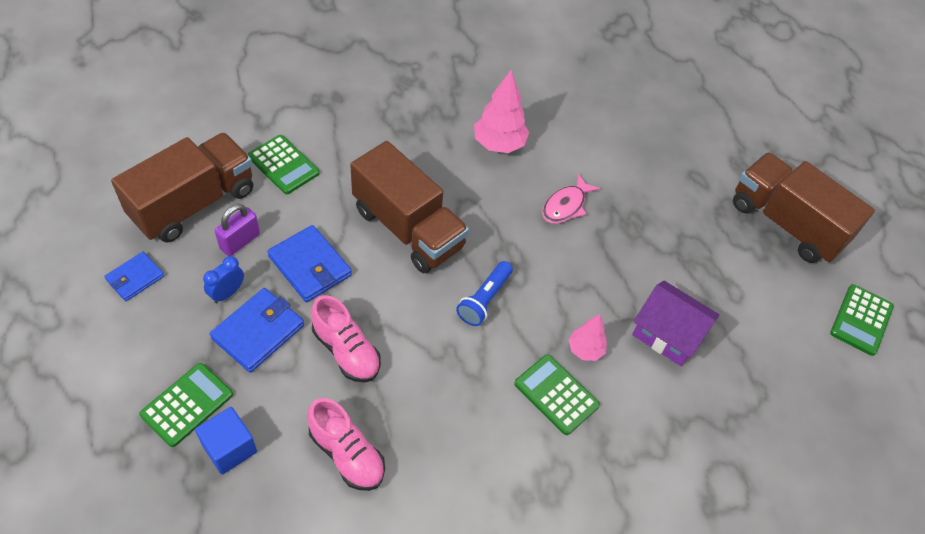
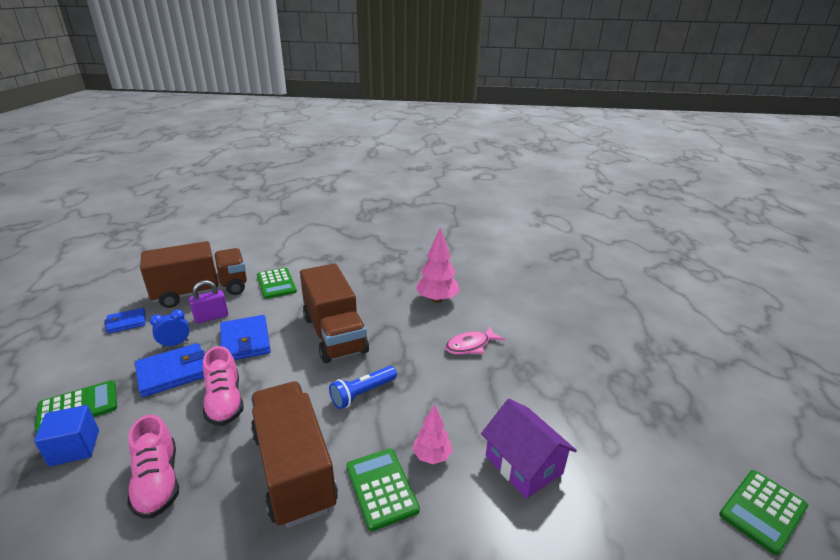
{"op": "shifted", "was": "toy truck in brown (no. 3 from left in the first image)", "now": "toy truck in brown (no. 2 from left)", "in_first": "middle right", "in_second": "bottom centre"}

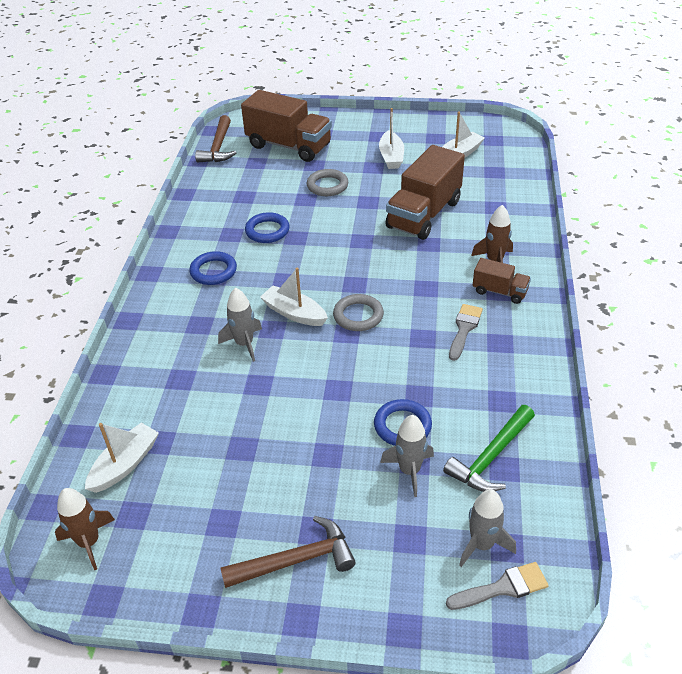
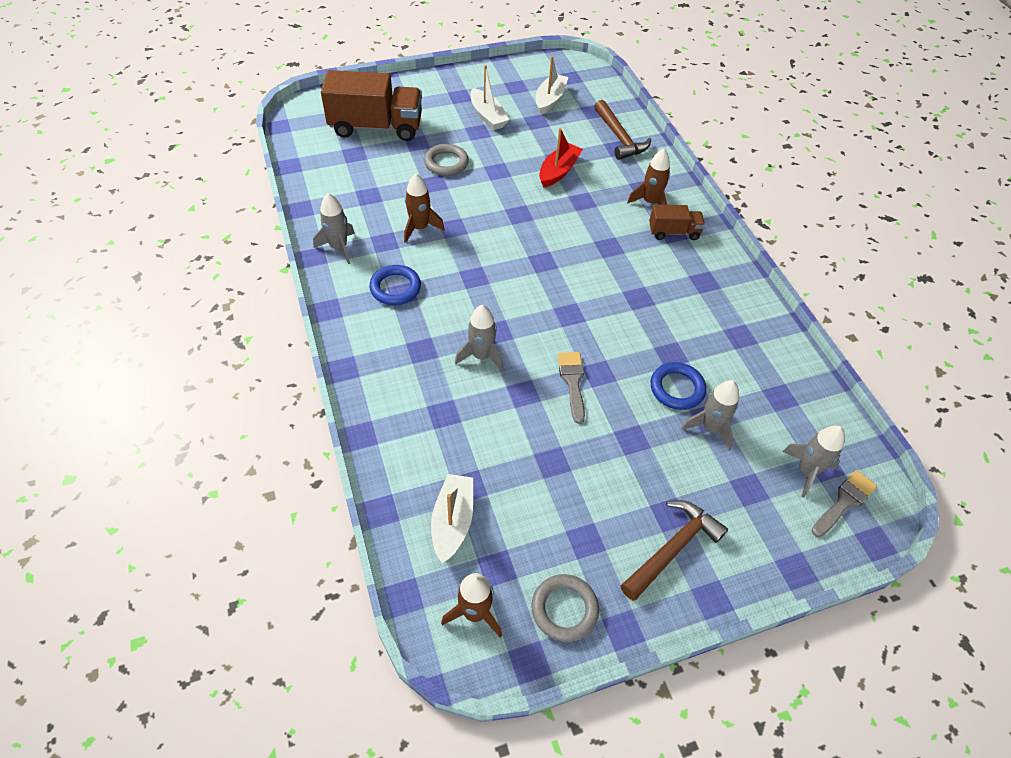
{"op": "shifted", "was": "hammer in brown (no. 1 from left)", "in_first": "top left", "in_second": "top centre"}
{"op": "swapped", "was": "hoop in royal blue (no. 2 from left)", "now": "rocket in brown (no. 1 from left)", "in_first": "centre", "in_second": "top centre"}
{"op": "gone", "was": "boat in pure white (no. 2 from left)", "in_first": "centre"}
{"op": "shifted", "was": "hoop in ash-grey (no. 2 from left)", "in_first": "centre", "in_second": "bottom centre"}
{"op": "swapped", "was": "toy truck in brown (no. 2 from left)", "now": "boat in red", "in_first": "top centre", "in_second": "top centre"}
{"op": "gone", "was": "hammer in green", "in_first": "middle right"}
{"op": "shifted", "was": "paintbrush in ash-grey (no. 1 from left)", "in_first": "middle right", "in_second": "centre"}
{"op": "new", "now": "rocket in ash-grey (no. 1 from left)", "in_second": "top left"}

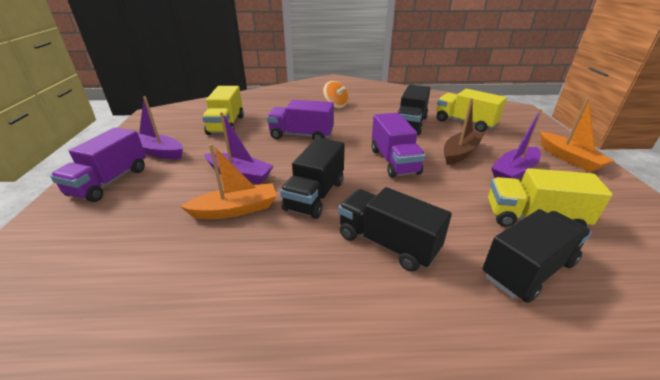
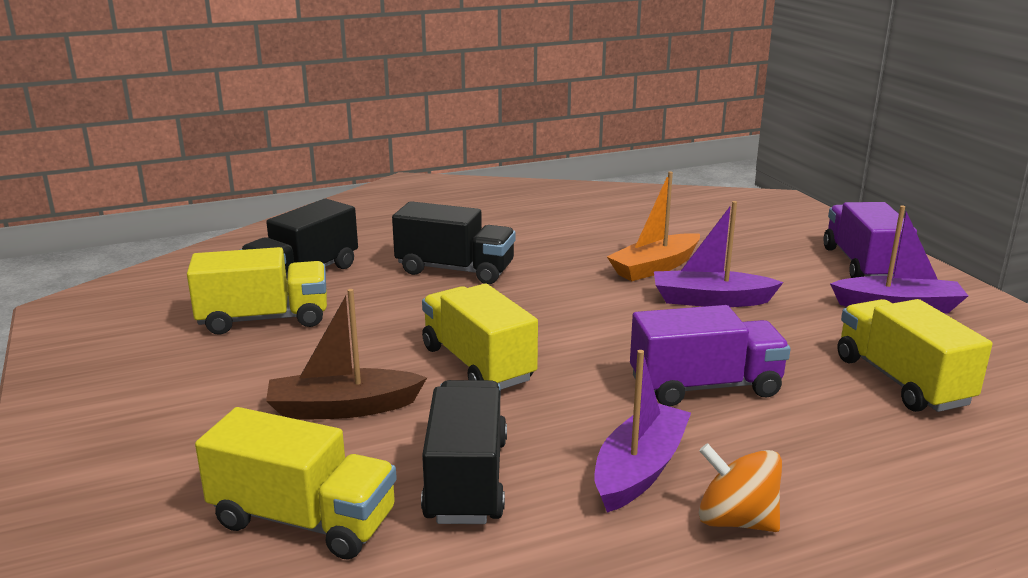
{"op": "gone", "was": "toy truck in black (no. 1 from left)", "in_first": "centre"}
{"op": "repainted", "was": "toy truck in violet (no. 3 from left)", "now": "toy truck in bright yellow (no. 3 from left)", "in_first": "centre", "in_second": "centre"}
{"op": "rotated", "was": "boat in brown", "in_first": "middle right", "in_second": "centre", "clockwise": 60}
{"op": "shifted", "was": "boat in violet (no. 3 from left in the first image)", "now": "boat in violet (no. 1 from left)", "in_first": "middle right", "in_second": "bottom centre"}
{"op": "gone", "was": "boat in bright orange (no. 2 from left)", "in_first": "middle right"}

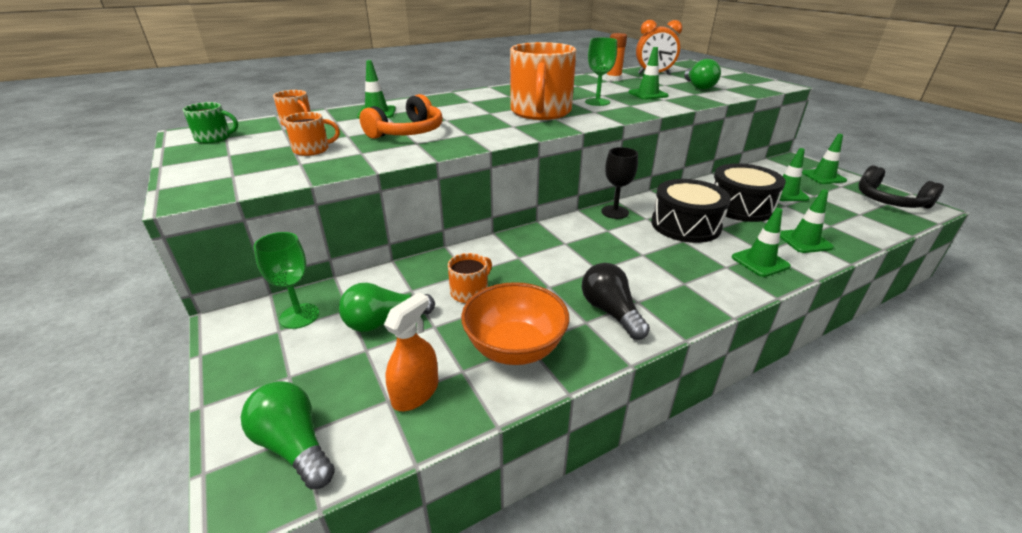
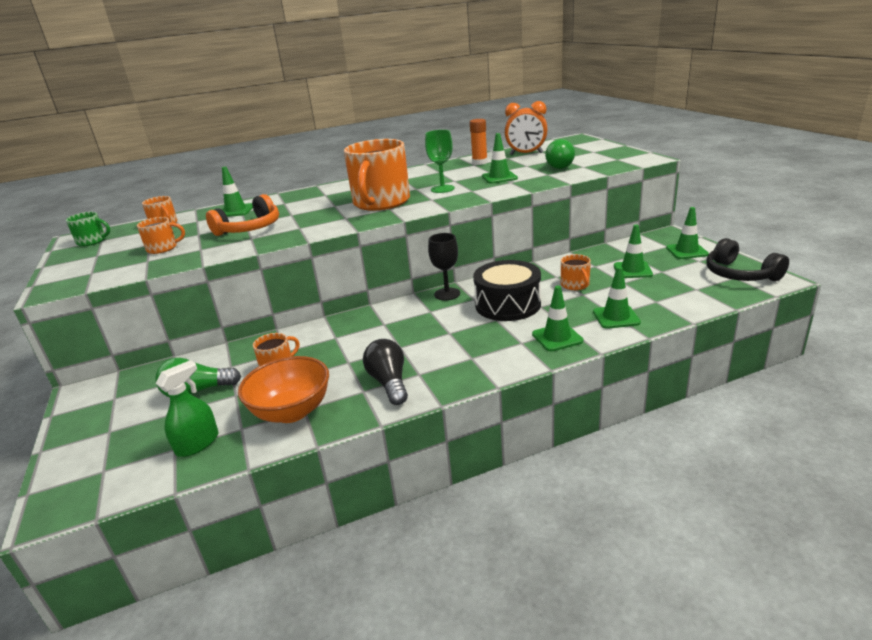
{"op": "gone", "was": "light bulb in green (no. 1 from left)", "in_first": "bottom left"}
{"op": "gone", "was": "wine glass in green (no. 1 from left)", "in_first": "middle left"}
{"op": "repainted", "was": "spray bottle in bright orange", "now": "spray bottle in green", "in_first": "centre", "in_second": "middle left"}
{"op": "swapped", "was": "toy drum in black (no. 2 from left)", "now": "mug in bright orange (no. 5 from left)", "in_first": "middle right", "in_second": "centre"}

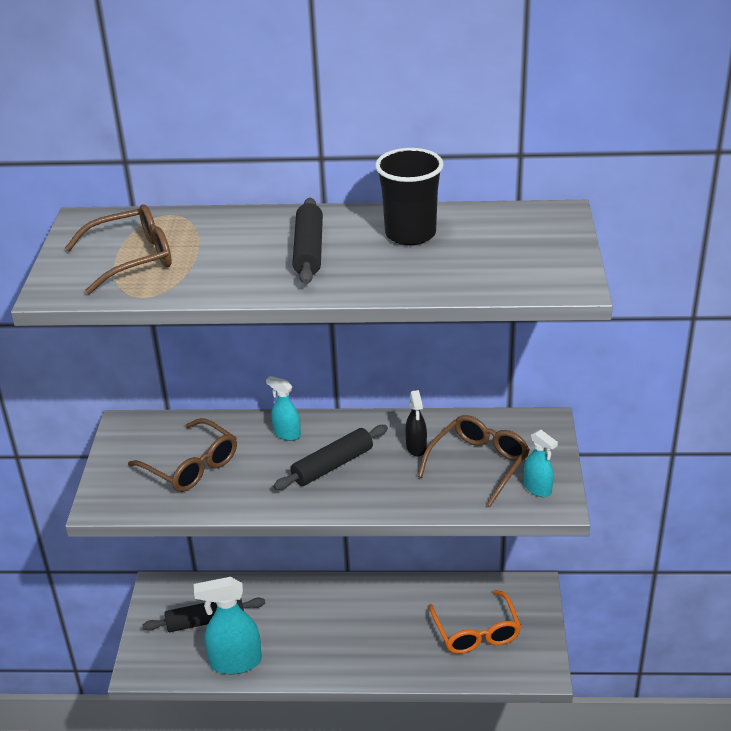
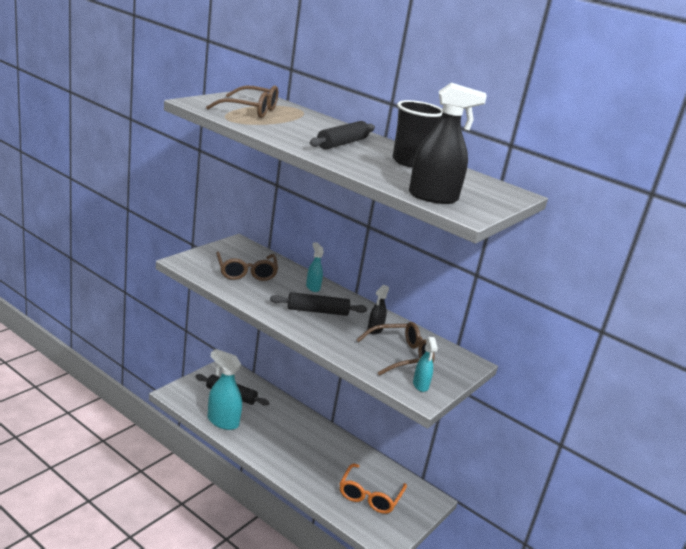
{"op": "new", "now": "spray bottle in black (no. 2 from left)", "in_second": "top centre"}

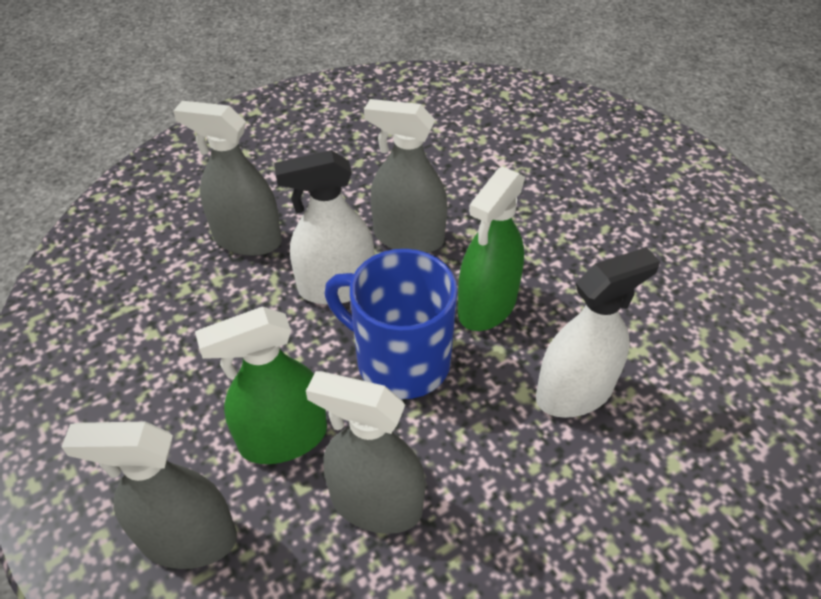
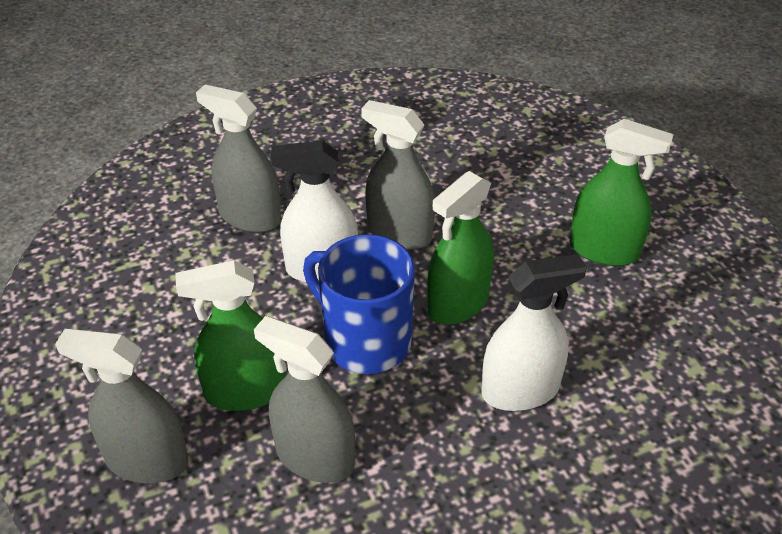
{"op": "new", "now": "spray bottle in green (no. 3 from left)", "in_second": "middle right"}

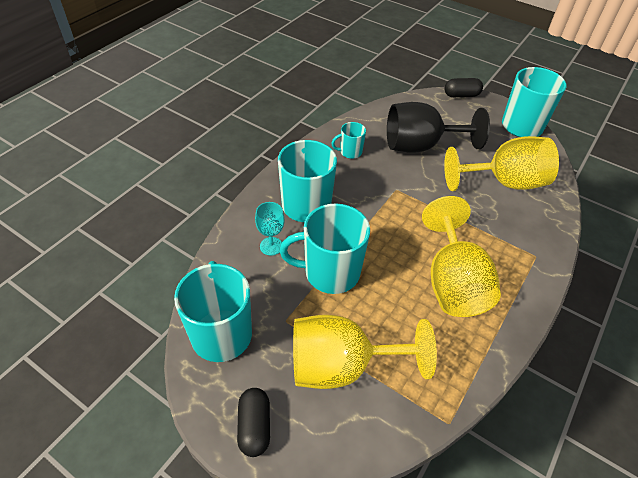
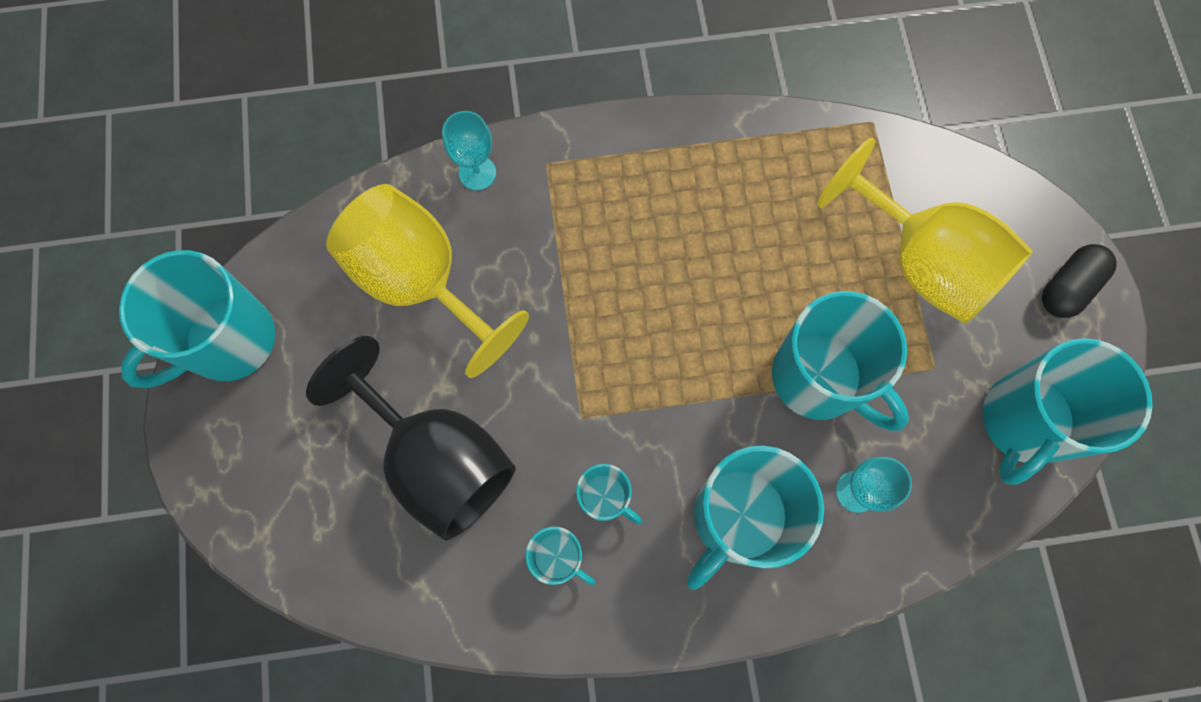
{"op": "gone", "was": "wine glass in bright yellow (no. 2 from left)", "in_first": "middle right"}
{"op": "gone", "was": "pill in black (no. 2 from left)", "in_first": "top right"}
{"op": "new", "now": "wine glass in aqua (no. 1 from left)", "in_second": "top centre"}
{"op": "new", "now": "mug in aqua (no. 3 from left)", "in_second": "bottom centre"}

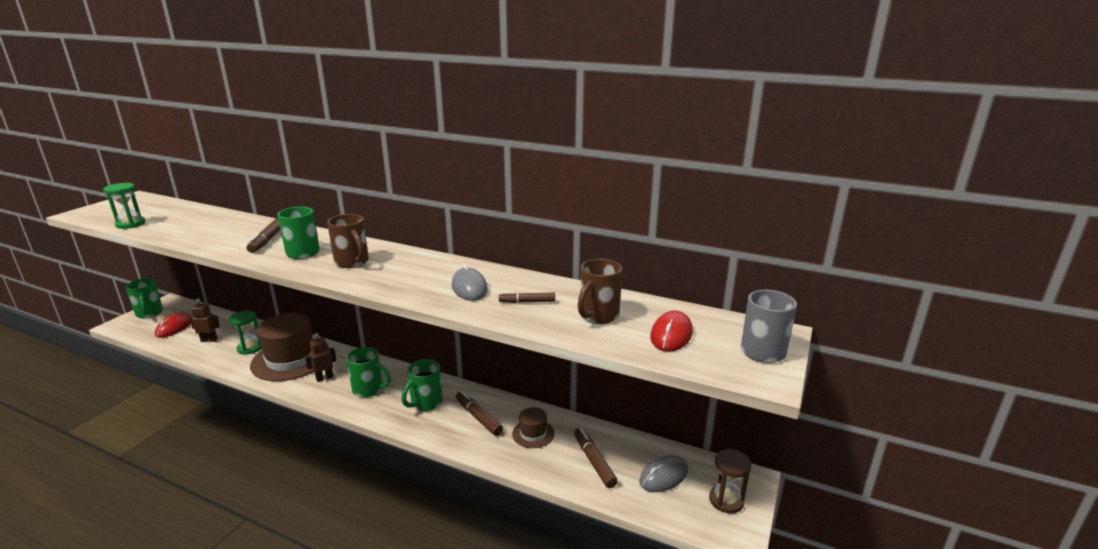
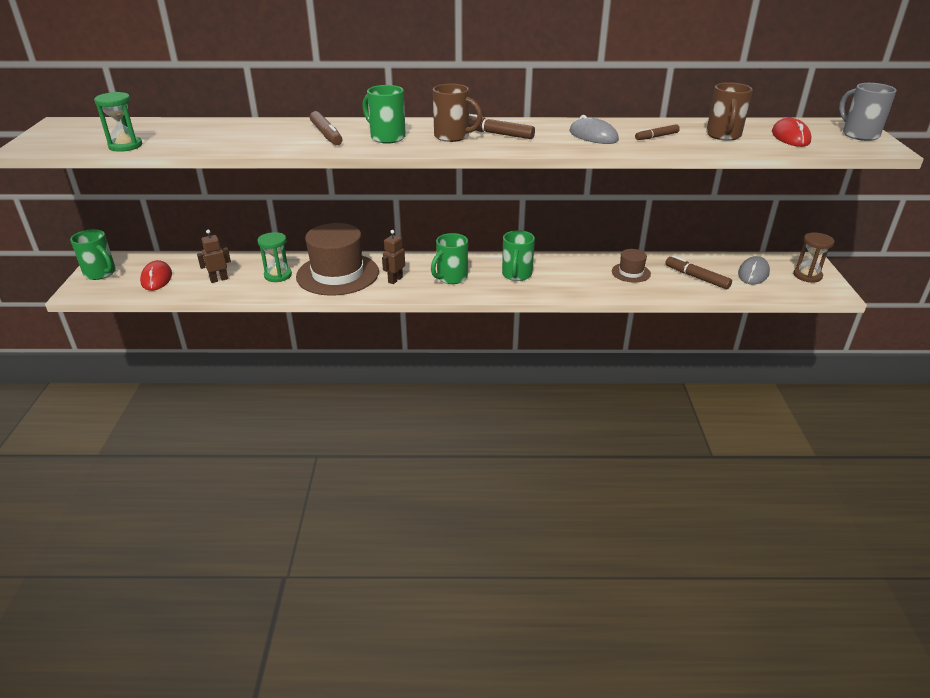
{"op": "rotated", "was": "mug in green (no. 3 from left)", "in_first": "bottom centre", "in_second": "centre", "clockwise": 135}
{"op": "shifted", "was": "marker pen in brown (no. 2 from left)", "in_first": "bottom centre", "in_second": "top centre"}

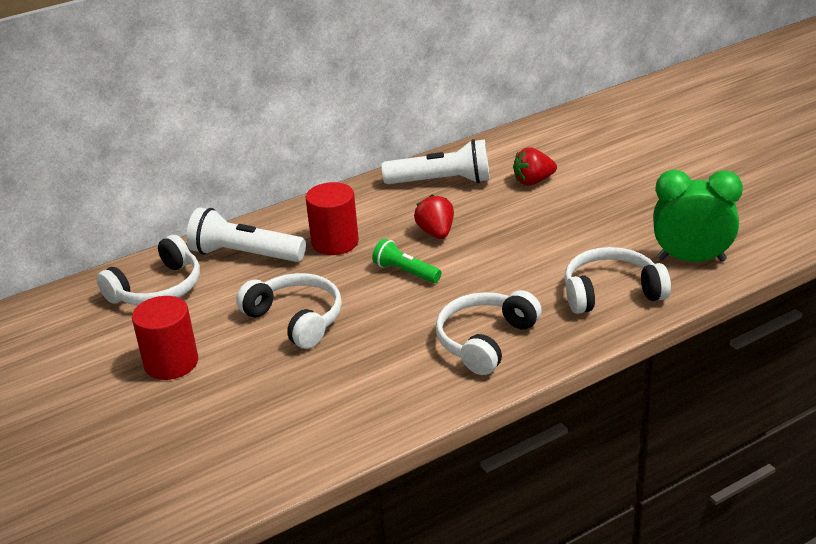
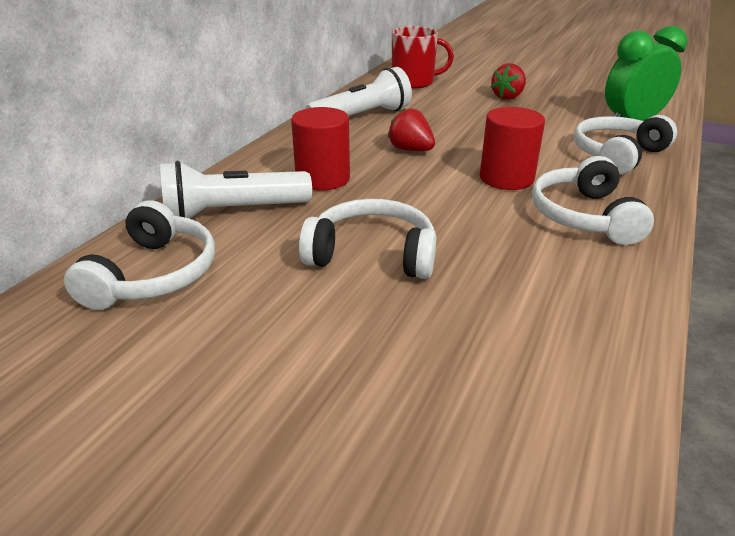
{"op": "shifted", "was": "solid cylinder in red (no. 1 from left in the first image)", "now": "solid cylinder in red (no. 2 from left)", "in_first": "middle left", "in_second": "top right"}
{"op": "gone", "was": "flashlight in green", "in_first": "centre"}
{"op": "shifted", "was": "strawberry in red (no. 2 from left)", "in_first": "top centre", "in_second": "top right"}
{"op": "new", "now": "mug in red", "in_second": "top centre"}

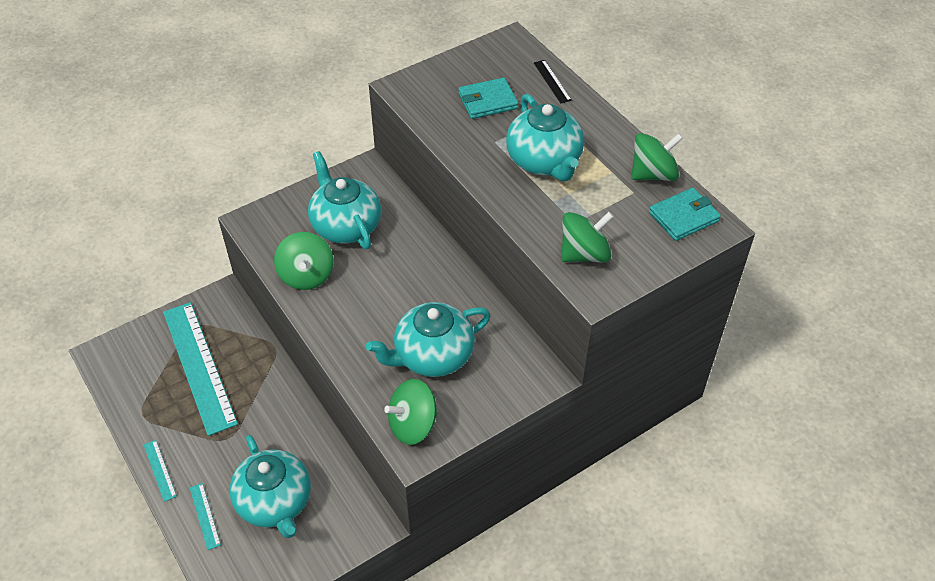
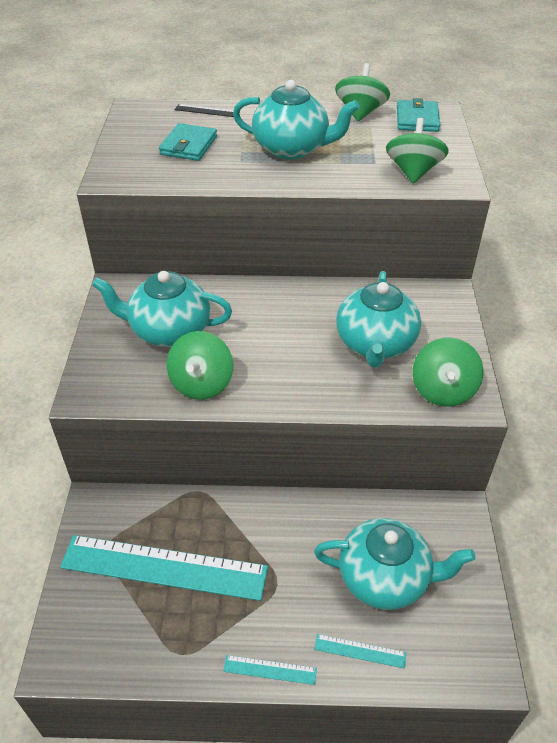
{"op": "rotated", "was": "whirligig in green (no. 1 from left)", "in_first": "middle left", "in_second": "centre", "clockwise": 75}

